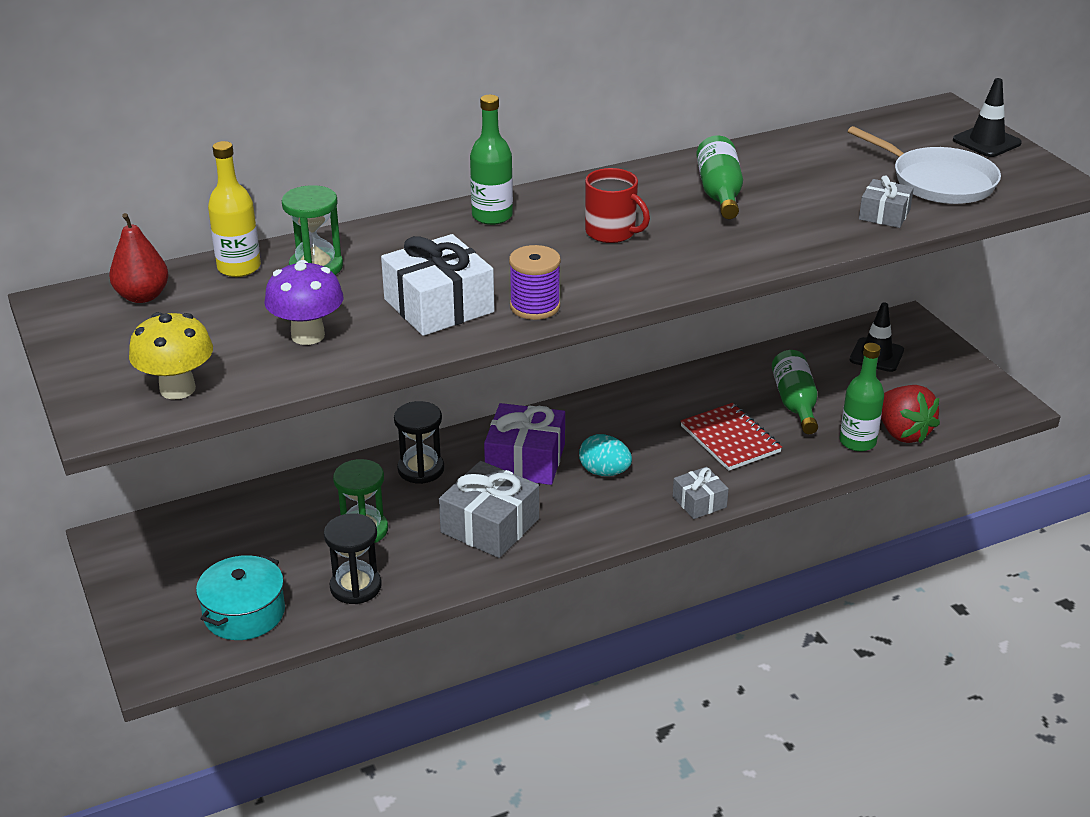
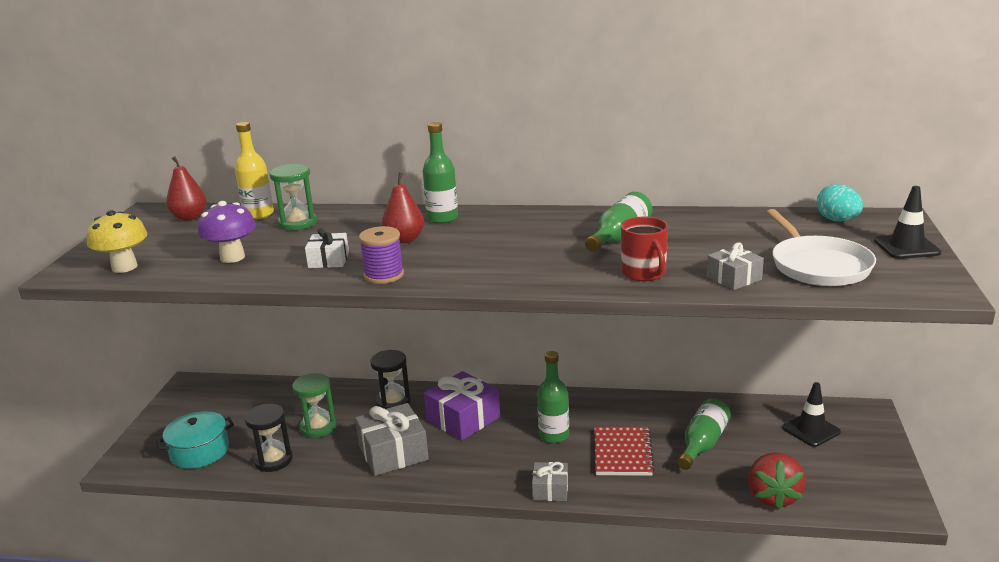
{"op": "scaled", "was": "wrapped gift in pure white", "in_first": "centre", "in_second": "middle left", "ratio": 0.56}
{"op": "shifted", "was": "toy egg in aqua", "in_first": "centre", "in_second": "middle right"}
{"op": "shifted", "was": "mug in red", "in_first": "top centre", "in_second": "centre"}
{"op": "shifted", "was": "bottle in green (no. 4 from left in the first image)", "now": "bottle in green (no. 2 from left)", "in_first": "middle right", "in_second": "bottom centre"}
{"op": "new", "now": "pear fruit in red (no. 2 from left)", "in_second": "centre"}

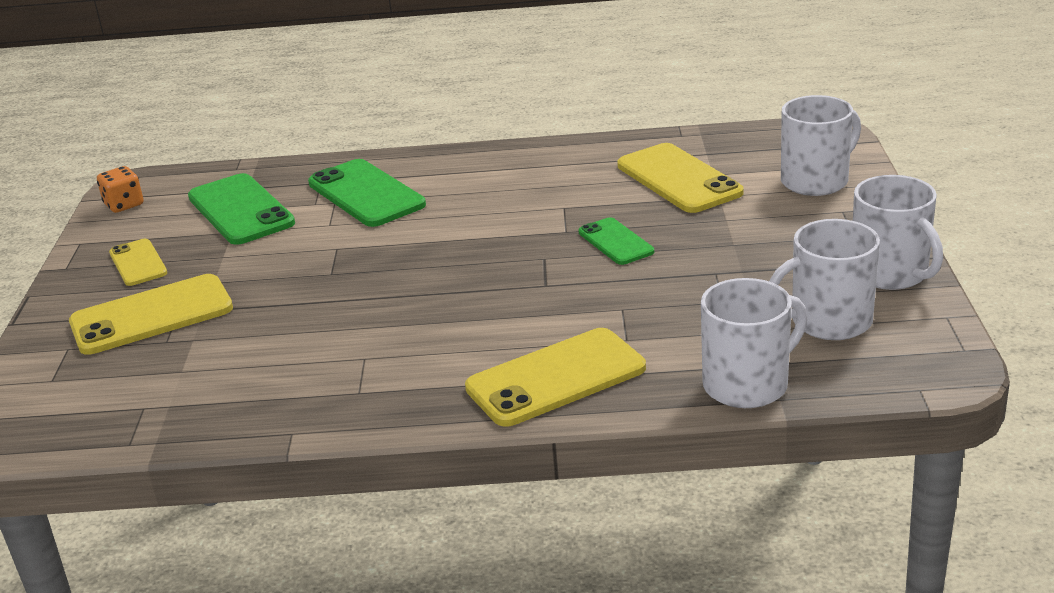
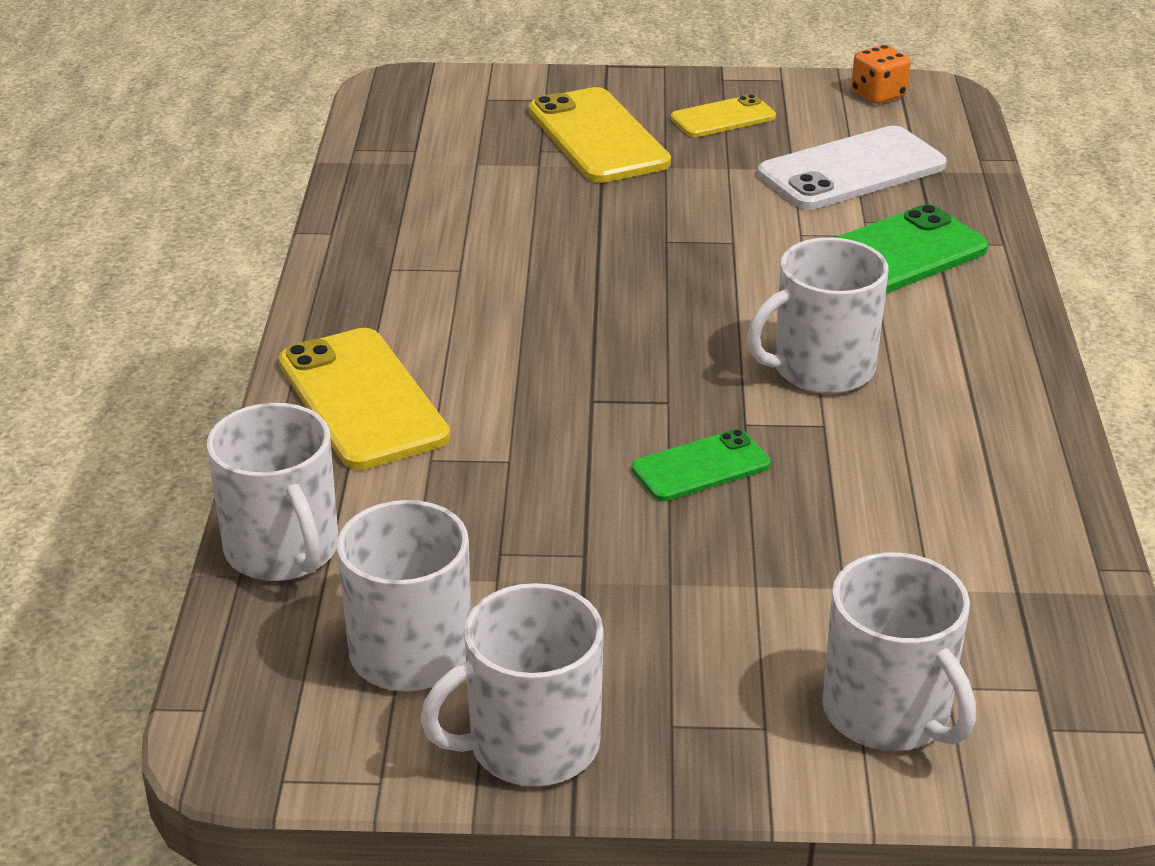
{"op": "repainted", "was": "smartphone in green (no. 1 from left)", "now": "smartphone in pure white", "in_first": "middle left", "in_second": "top right"}
{"op": "gone", "was": "smartphone in bright yellow (no. 4 from left)", "in_first": "top centre"}
{"op": "new", "now": "mug in pure white (no. 4 from left)", "in_second": "middle right"}

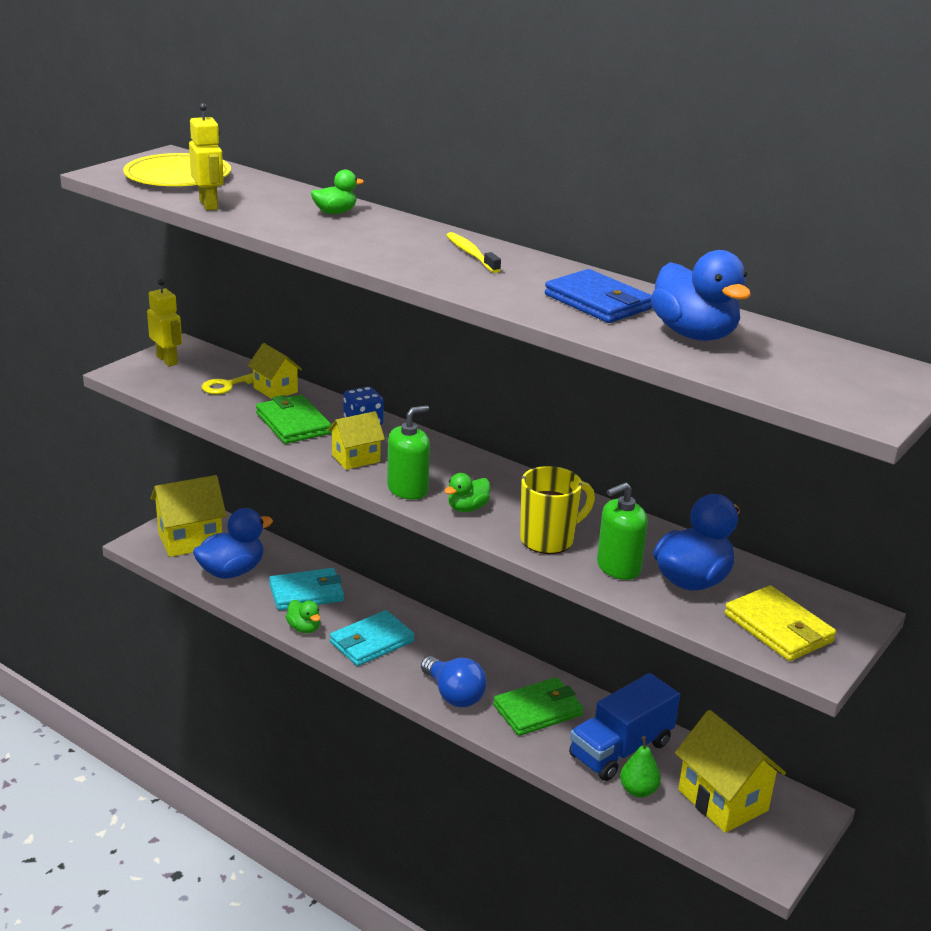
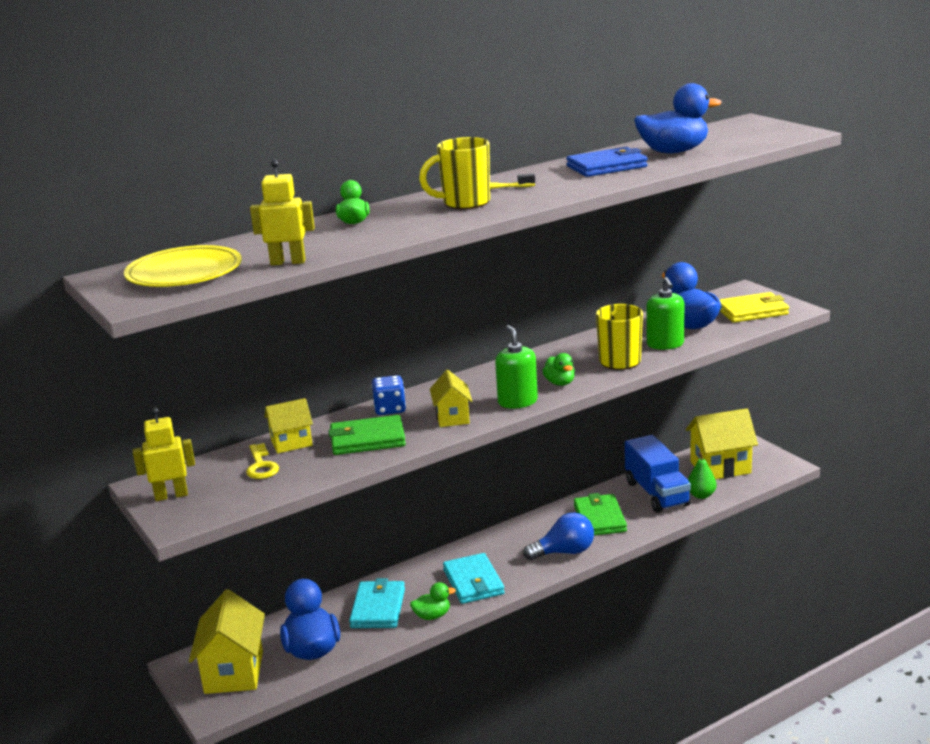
{"op": "new", "now": "mug in bright yellow (no. 1 from left)", "in_second": "top centre"}

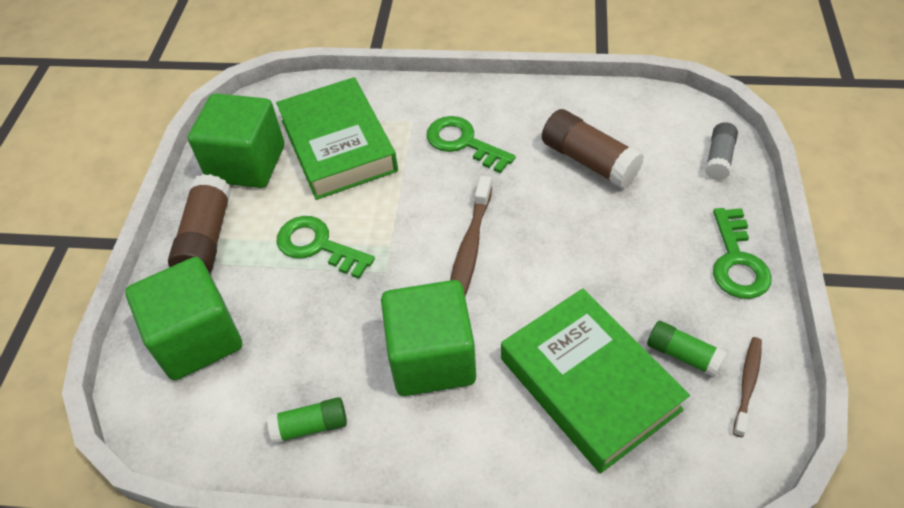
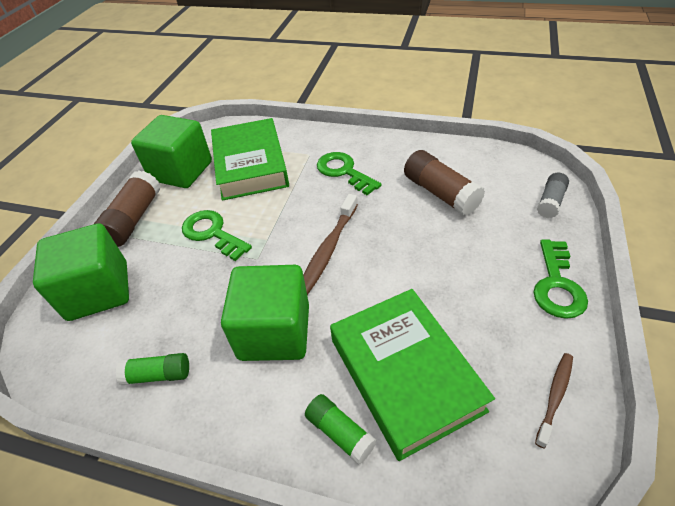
{"op": "shifted", "was": "glue stick in green (no. 2 from left)", "in_first": "bottom right", "in_second": "bottom centre"}

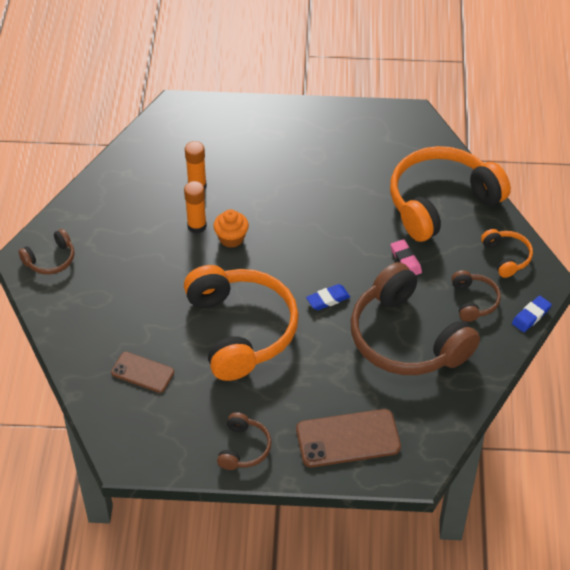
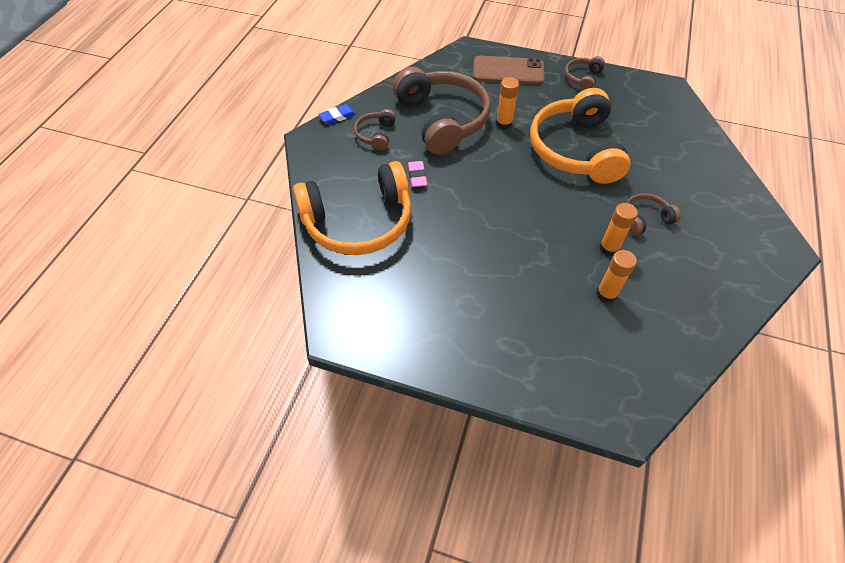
{"op": "shifted", "was": "over-ear headphones in brown (no. 1 from left in the first image)", "now": "over-ear headphones in brown (no. 4 from left)", "in_first": "middle left", "in_second": "middle right"}
{"op": "gone", "was": "smartphone in brown (no. 1 from left)", "in_first": "middle left"}
{"op": "gone", "was": "fairy cake in bright orange", "in_first": "centre"}
{"op": "gone", "was": "pencil eraser in royal blue (no. 1 from left)", "in_first": "centre"}
{"op": "gone", "was": "over-ear headphones in bright orange (no. 3 from left)", "in_first": "middle right"}
{"op": "new", "now": "glue stick in bright orange (no. 1 from left)", "in_second": "top centre"}

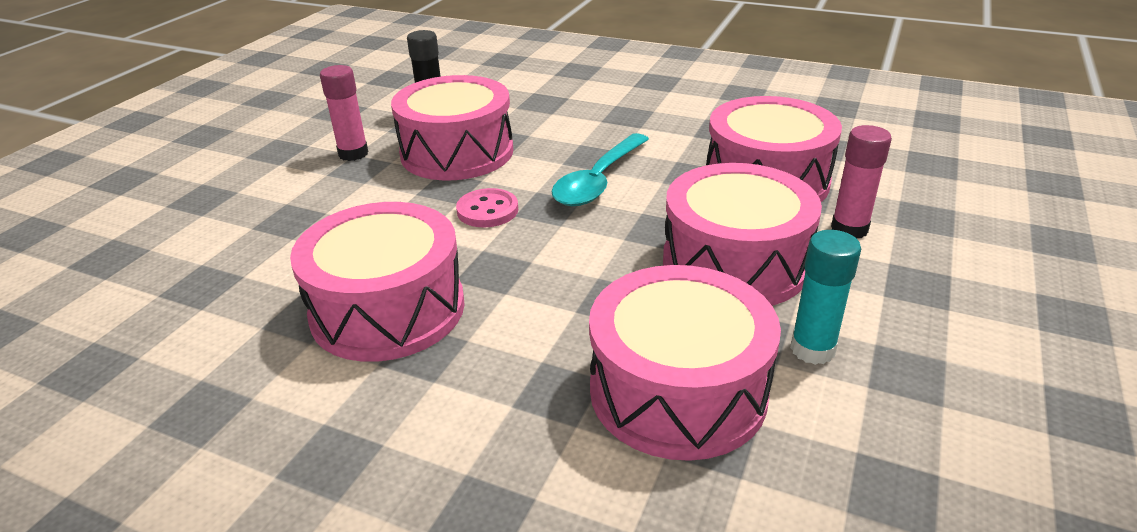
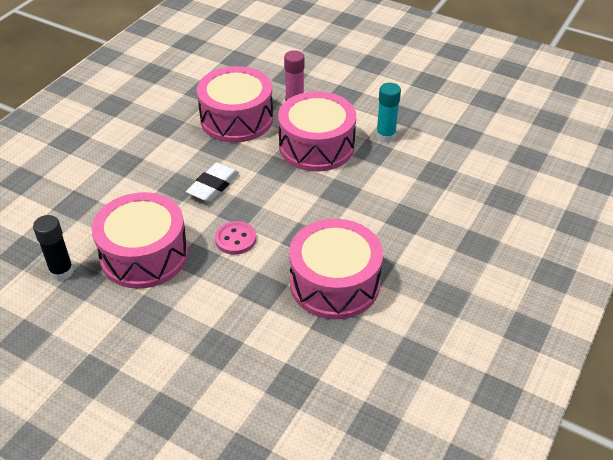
{"op": "gone", "was": "glue stick in pink (no. 1 from left)", "in_first": "top left"}
{"op": "swapped", "was": "spoon in aqua", "now": "pencil eraser in pure white", "in_first": "top centre", "in_second": "centre"}
{"op": "gone", "was": "toy drum in pink (no. 3 from left)", "in_first": "bottom centre"}

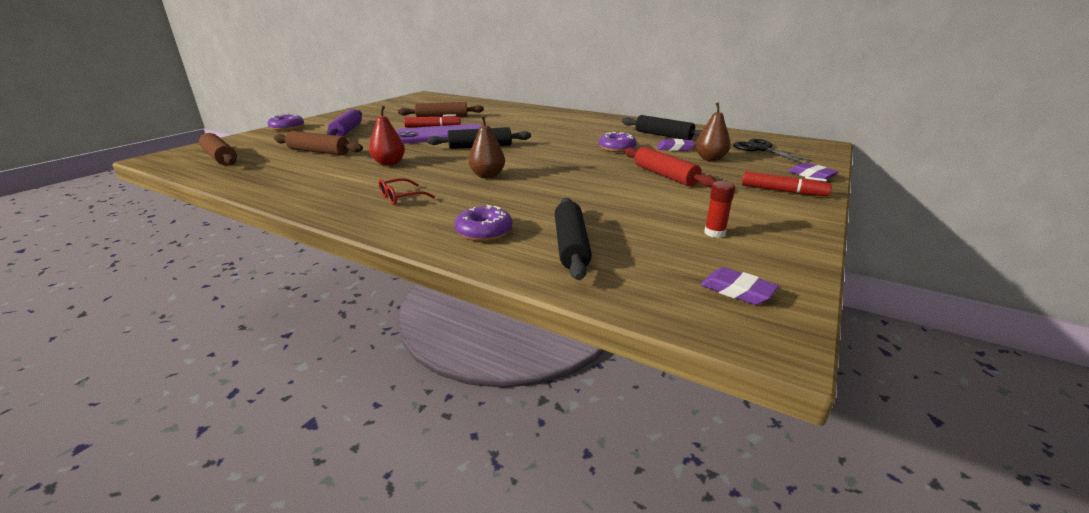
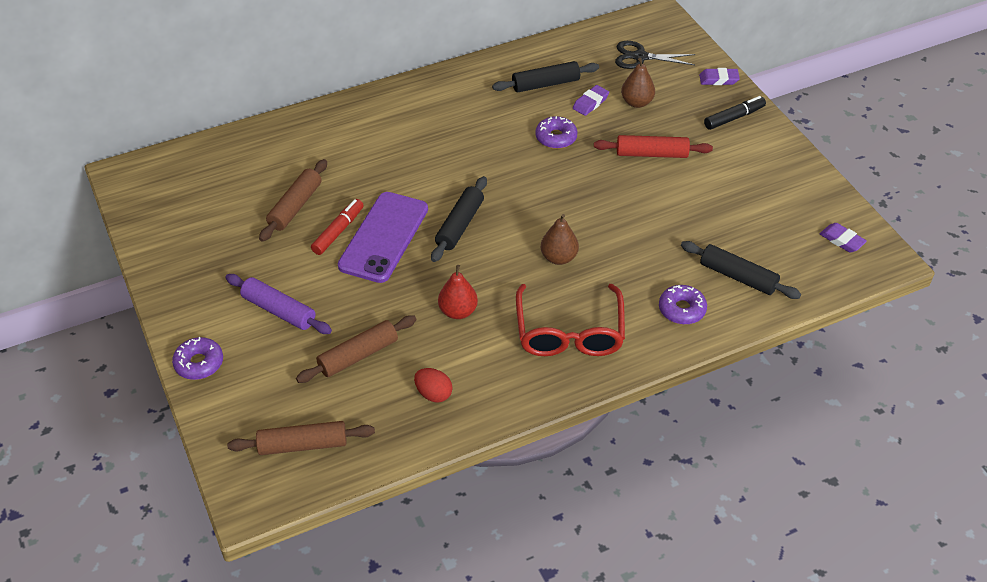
{"op": "scaled", "was": "glasses in red", "in_first": "centre", "in_second": "centre", "ratio": 2.26}
{"op": "rotated", "was": "pencil eraser in violet (no. 2 from left in the first image)", "in_first": "middle right", "in_second": "middle right", "clockwise": 60}
{"op": "gone", "was": "glue stick in red", "in_first": "centre"}
{"op": "repainted", "was": "marker pen in red (no. 2 from left)", "now": "marker pen in black", "in_first": "middle right", "in_second": "top right"}
{"op": "new", "now": "toy egg in red", "in_second": "centre"}

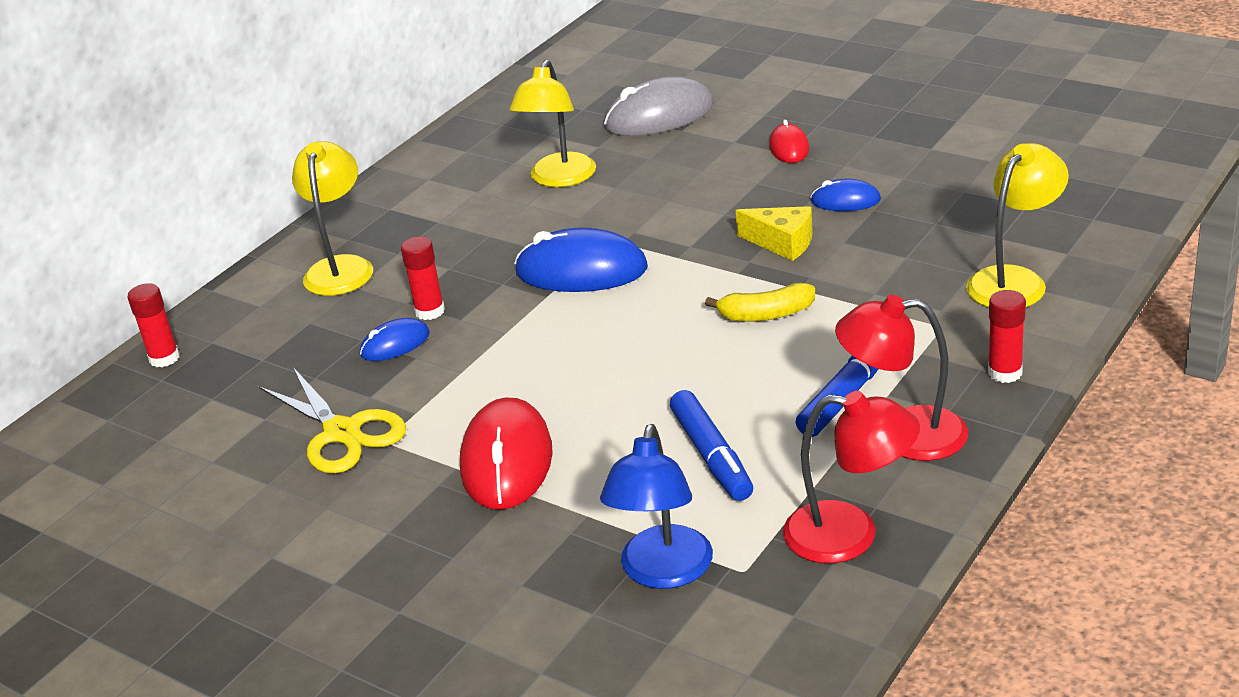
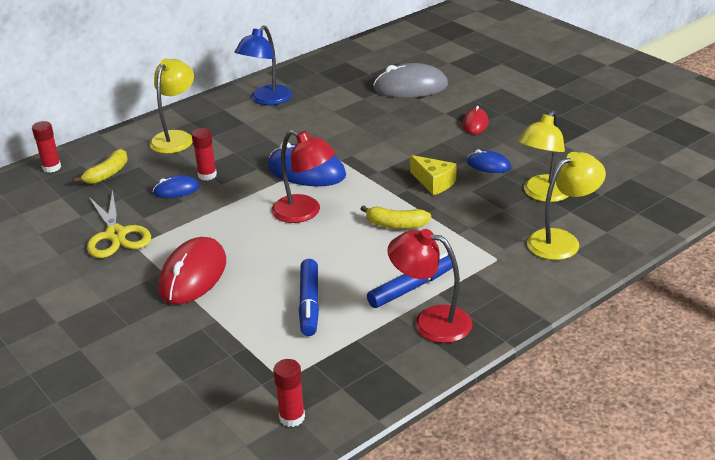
{"op": "shifted", "was": "desk lamp in bright yellow (no. 2 from left)", "in_first": "top centre", "in_second": "middle right"}
{"op": "shifted", "was": "desk lamp in royal blue", "in_first": "bottom centre", "in_second": "top centre"}
{"op": "shifted", "was": "desk lamp in red (no. 1 from left)", "in_first": "bottom right", "in_second": "centre"}
{"op": "shifted", "was": "glue stick in red (no. 3 from left)", "in_first": "middle right", "in_second": "bottom centre"}
{"op": "new", "now": "banana fruit in bright yellow (no. 1 from left)", "in_second": "middle left"}

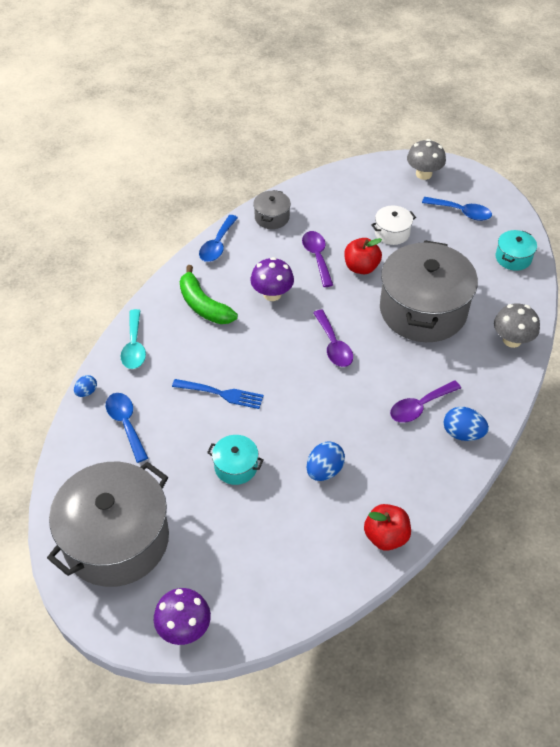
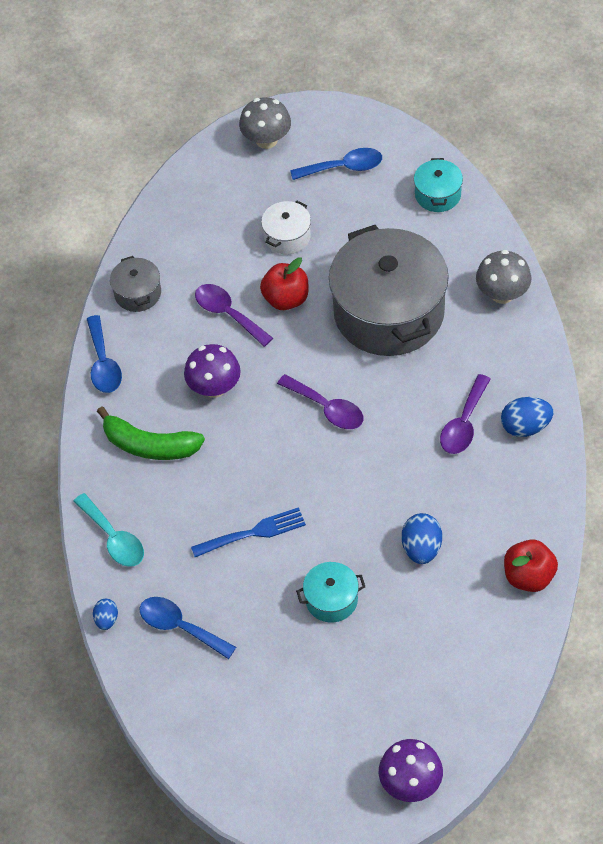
{"op": "gone", "was": "pot in ash-grey (no. 1 from left)", "in_first": "bottom left"}

